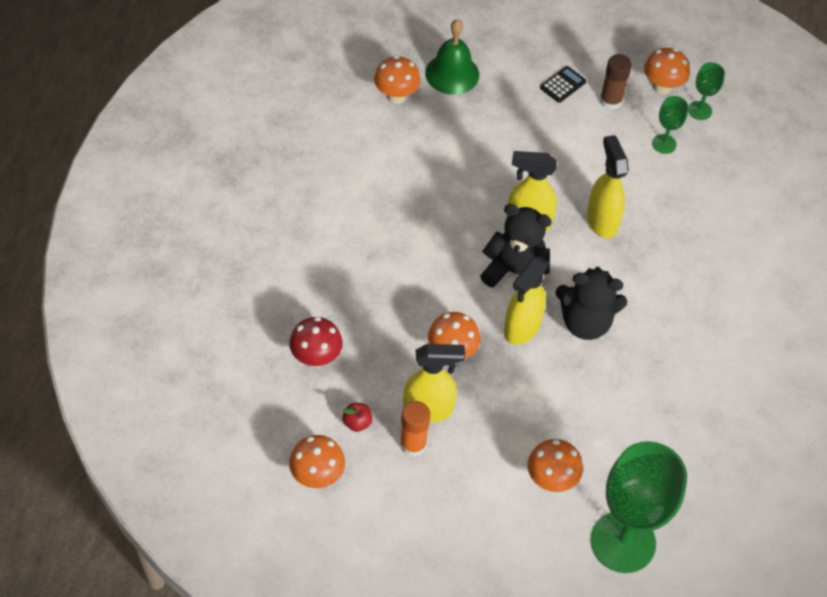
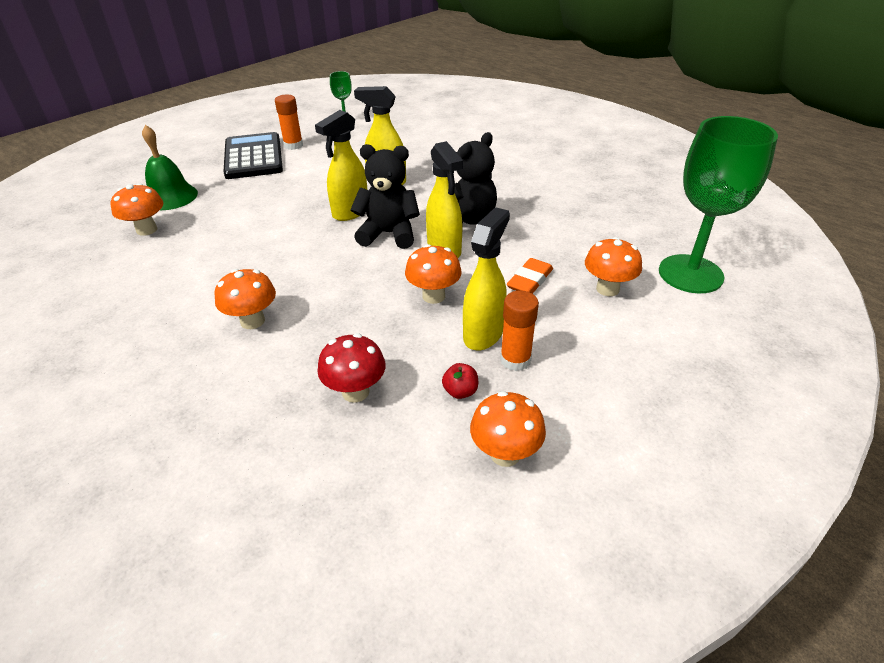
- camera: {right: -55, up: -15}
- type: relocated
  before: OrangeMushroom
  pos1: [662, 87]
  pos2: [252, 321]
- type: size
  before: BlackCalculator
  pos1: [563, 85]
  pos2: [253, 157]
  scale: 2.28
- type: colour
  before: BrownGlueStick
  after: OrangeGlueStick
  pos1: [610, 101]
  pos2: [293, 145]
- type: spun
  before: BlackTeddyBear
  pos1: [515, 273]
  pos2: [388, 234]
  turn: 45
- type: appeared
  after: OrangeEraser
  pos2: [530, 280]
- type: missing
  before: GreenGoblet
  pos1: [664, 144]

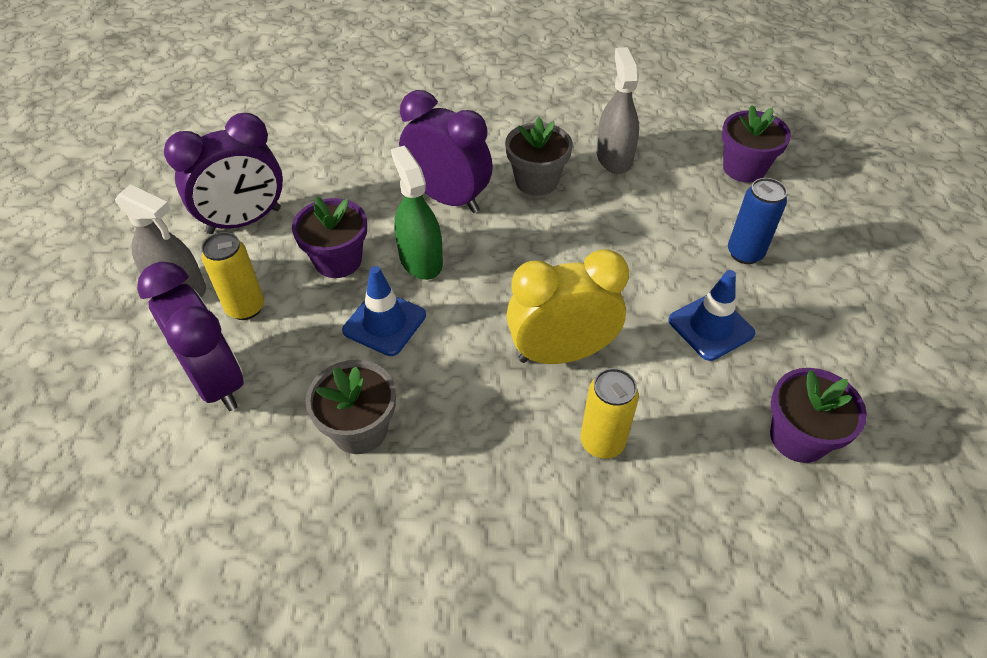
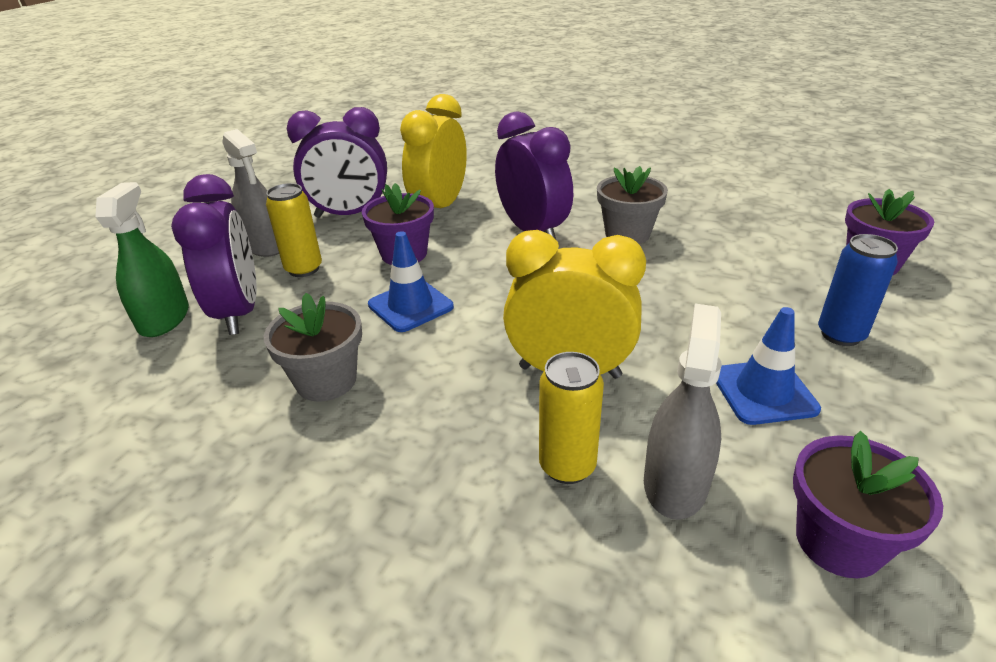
- camera: {right: 25, up: -15}
- type: relocated
  before: GreenSprayBottle
  pos1: [420, 260]
  pos2: [164, 318]
- type: appeared
  after: YellowClock
  pos2: [439, 207]
- type: relocated
  before: GreySprayBottle
  pos1: [614, 157]
  pos2: [675, 483]

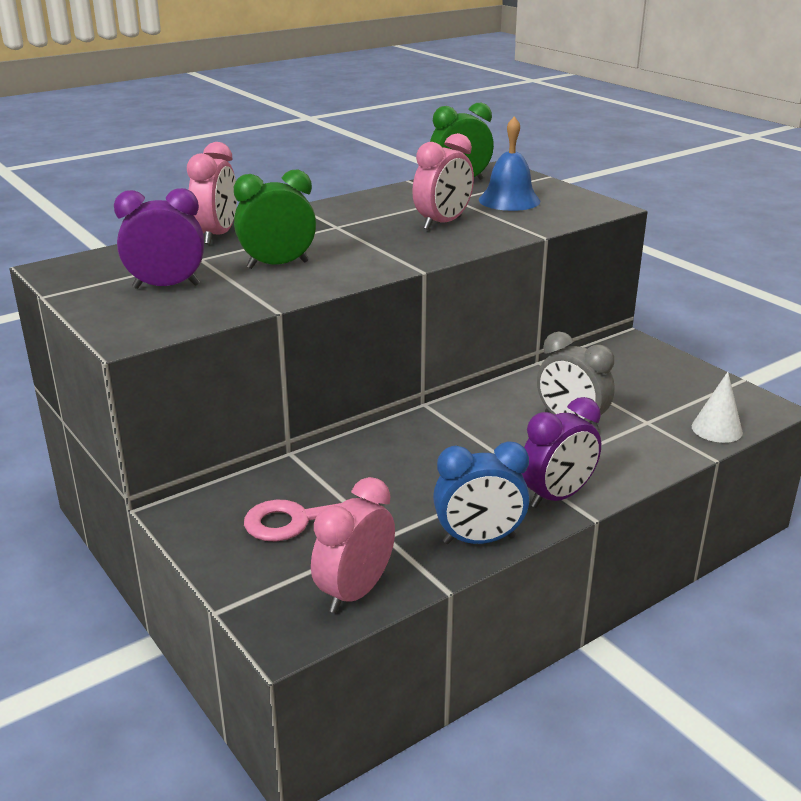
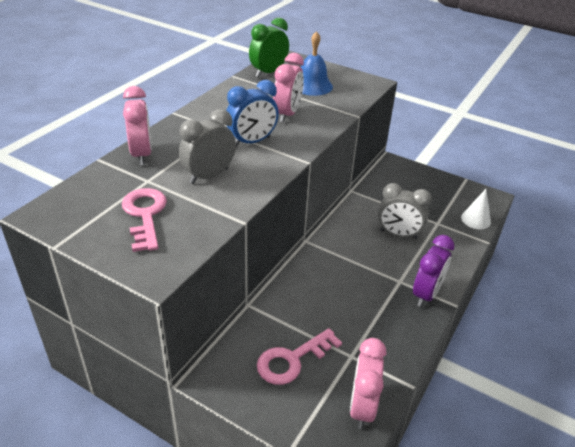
- camera: {right: -25, up: 10}
- type: exchanged
  before: PurpleClock
  after: PinkKey
  pos1: [166, 286]
  pos2: [145, 215]
- type: colour
  before: GreenClock
  after: GreyClock
  pos1: [278, 265]
  pos2: [209, 176]
- type: relocated
  before: BlueClock
  pos1: [479, 540]
  pos2: [252, 142]

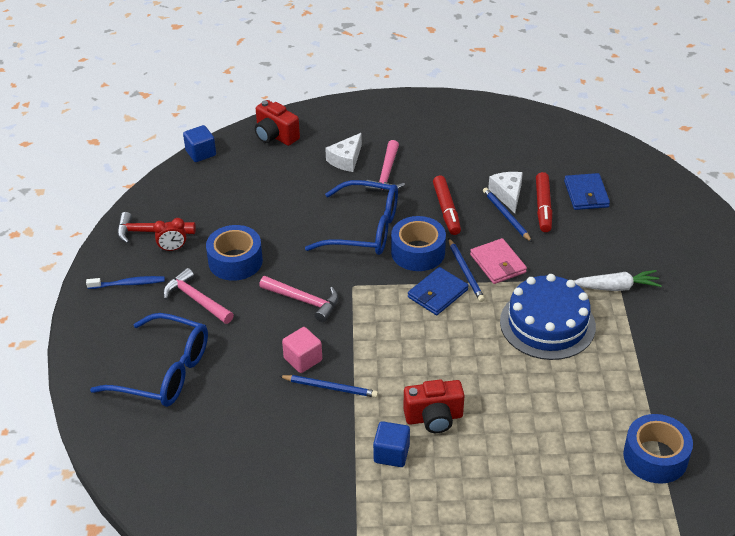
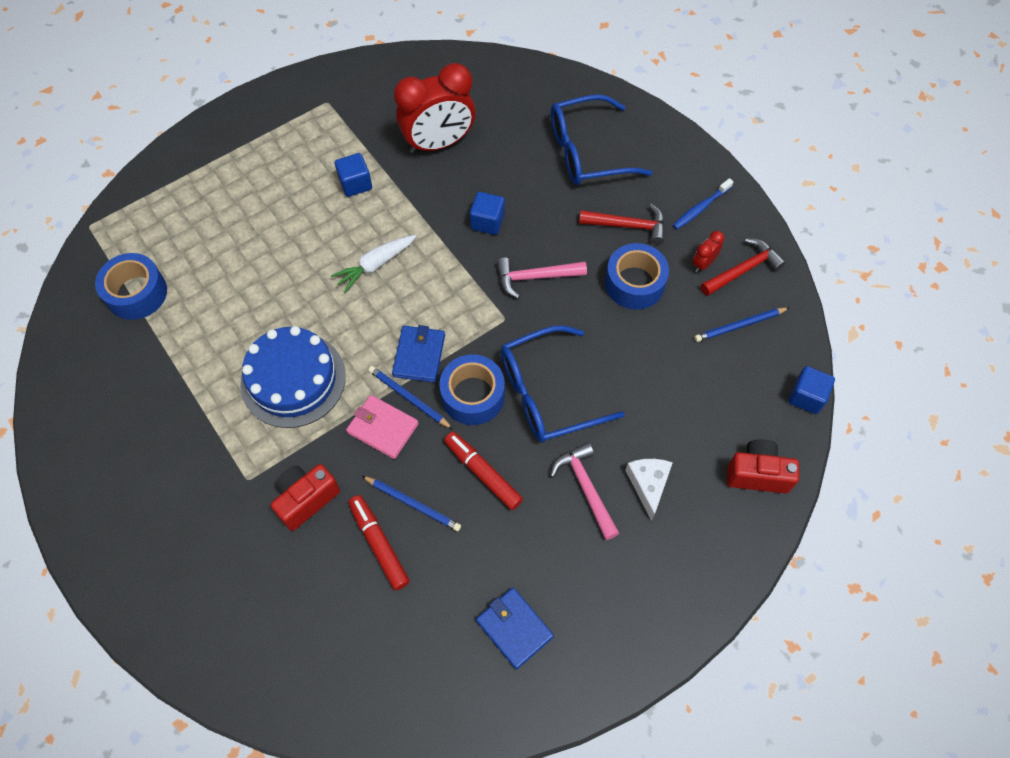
- camera: {right: 145, up: 20}
- type: relocated
  before: RedCamera
  pos1: [434, 418]
  pos2: [306, 499]
- type: relocated
  before: WhiteCarrot
  pos1: [616, 287]
  pos2: [375, 265]
- type: appeared
  after: RedClock
  pos2: [438, 143]
- type: colour
  before: PinkCube
  after: BlueCube
  pos1: [303, 359]
  pos2: [487, 222]
- type: relocated
  before: BlueWallet
  pos1: [586, 194]
  pos2: [514, 628]
- type: colour
  before: PinkHammer
  after: RedHammer
  pos1: [196, 300]
  pos2: [628, 226]
- type: relocated
  before: BluePencil
  pos1: [330, 387]
  pos2: [739, 326]
- type: missing
  before: WhiteCheese
  pos1: [507, 194]

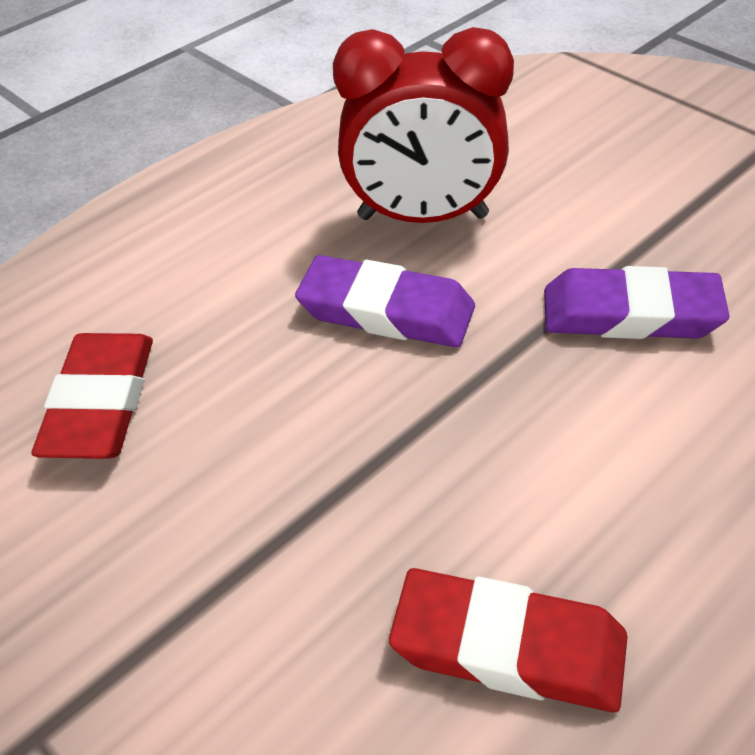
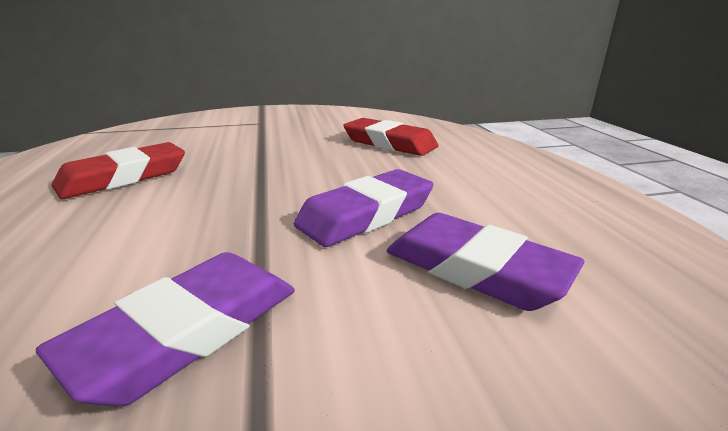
- camera: {right: 120, up: -20}
- type: exchanged
  before: RedClock
  after: PurpleEraser
  pos1: [422, 217]
  pos2: [475, 268]

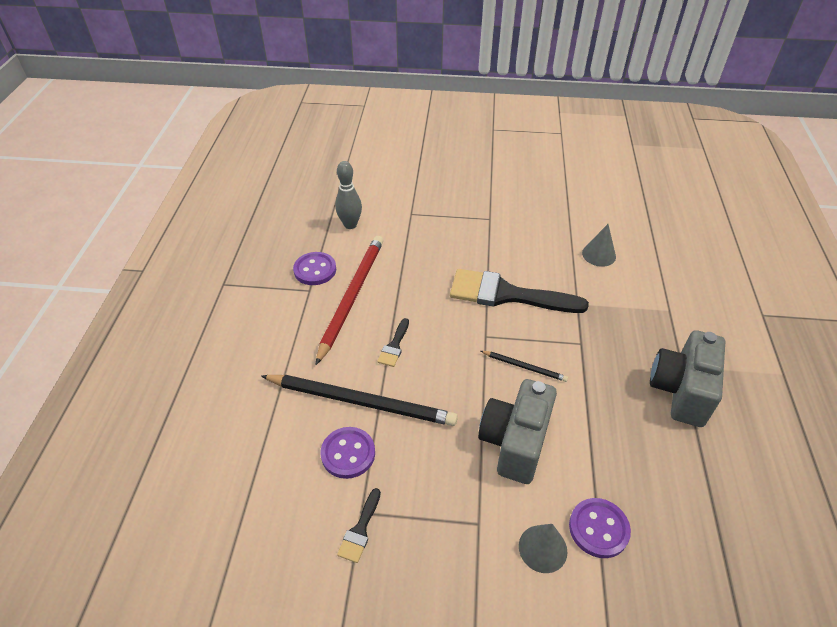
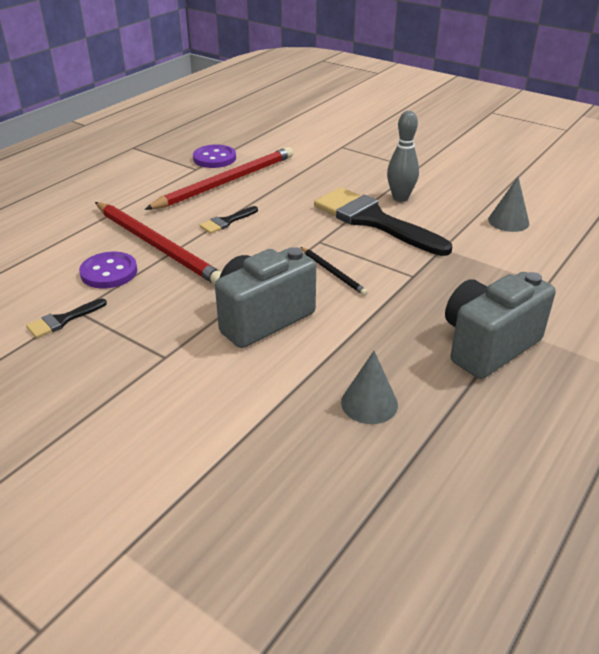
- camera: {right: 30, up: -10}
- type: colour
  before: BlackPencil
  after: RedPencil
  pos1: [361, 402]
  pos2: [157, 246]
- type: relocated
  before: GreyCone
  pos1: [542, 548]
  pos2: [369, 403]
- type: relocated
  before: GreyBowlingPin
  pos1: [350, 225]
  pos2: [400, 198]
- type: missing
  before: PurpleButton
  pos1: [598, 529]

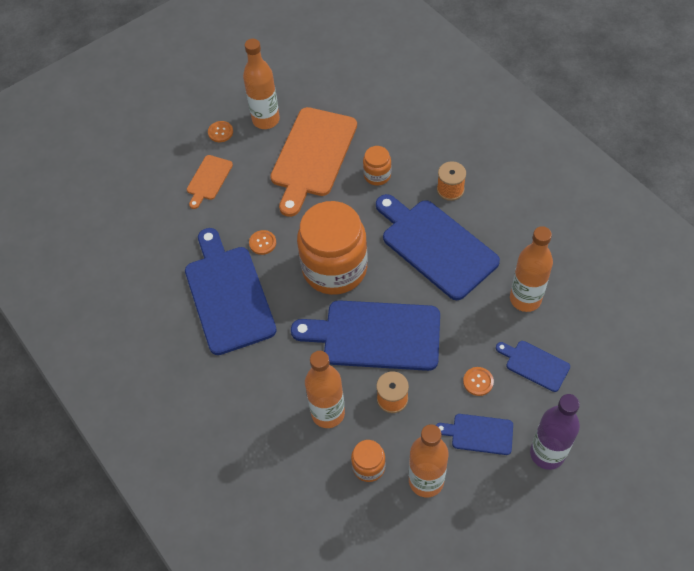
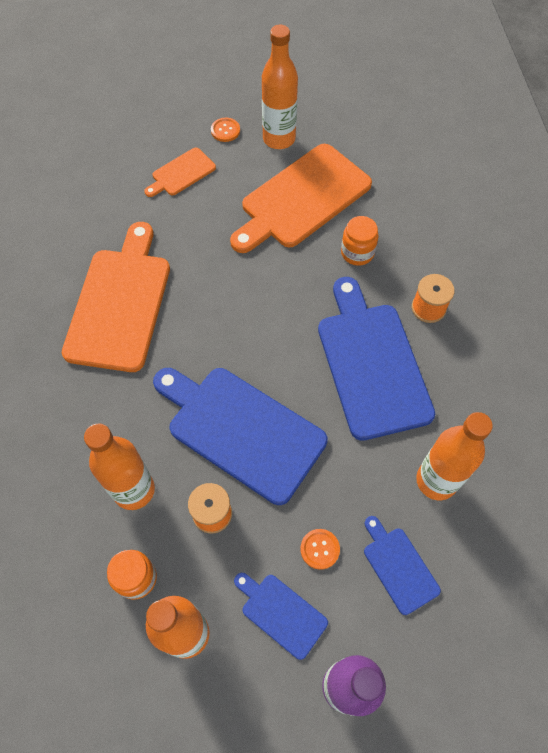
- camera: {right: 25, up: 5}
- type: colour
  before: BlueCuttingBoard
  after: OrangeCuttingBoard
  pos1: [228, 295]
  pos2: [120, 303]
- type: missing
  before: OrangeButton
  pos1: [262, 243]
- type: missing
  before: OrangeJar
  pos1: [334, 268]

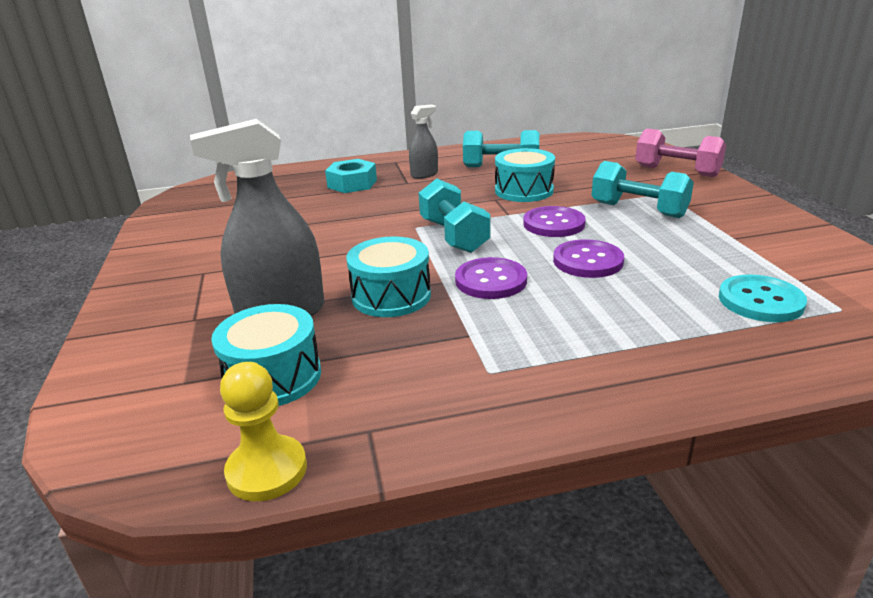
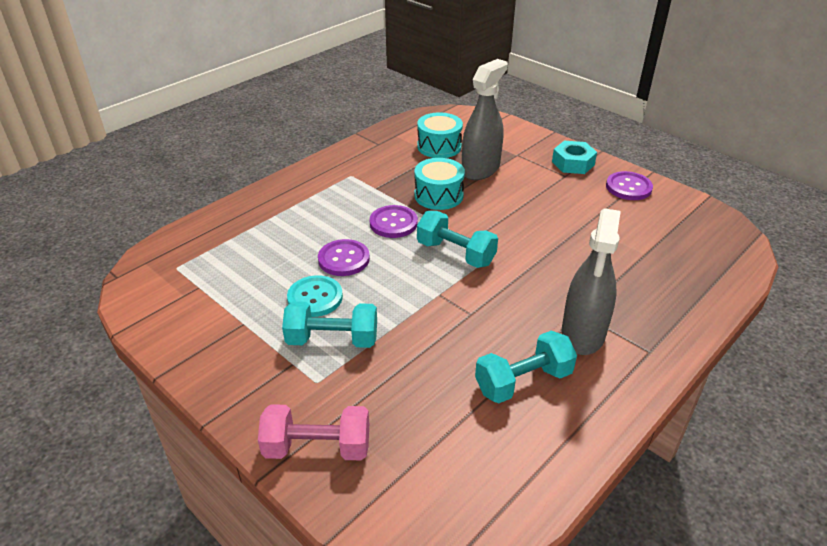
- camera: {right: 145, up: 10}
- type: relocated
  before: TurquoiseButton
  pos1: [760, 301]
  pos2: [315, 298]
- type: relocated
  before: TurquoiseNut
  pos1: [352, 184]
  pos2: [573, 163]
- type: size
  before: GreySprayBottle
  pos1: [424, 174]
  pos2: [583, 334]
  scale: 1.84
- type: relocated
  before: PurpleButton
  pos1: [553, 224]
  pos2: [628, 187]
- type: missing
  before: YellowPawn
  pos1: [267, 470]
- type: missing
  before: TurquoiseDrum
  pos1: [524, 191]

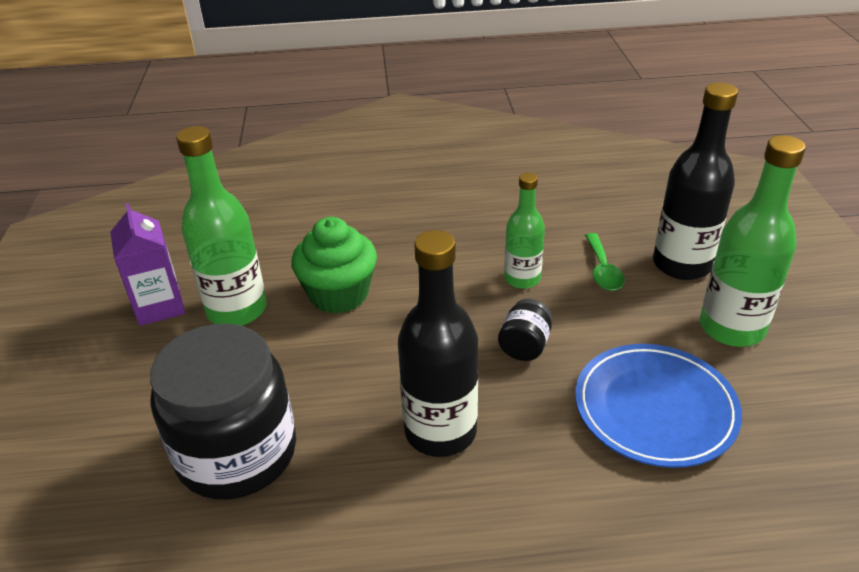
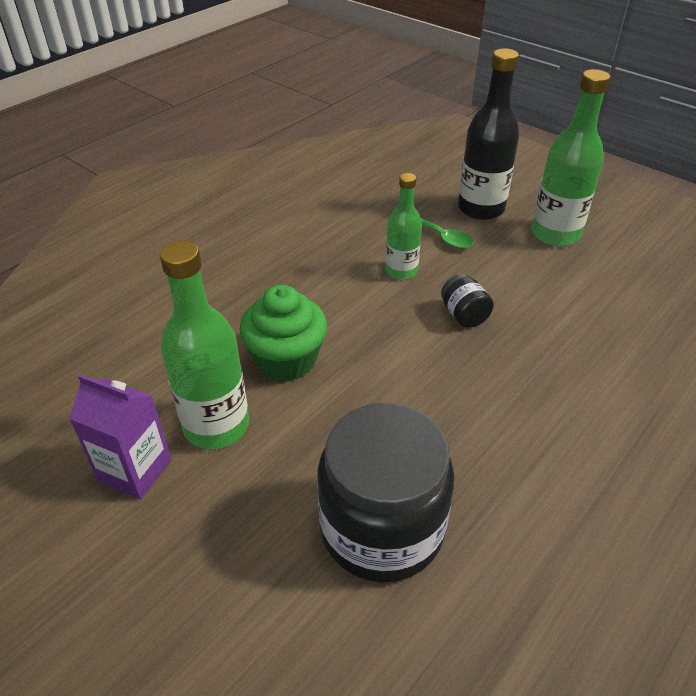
- camera: {right: -45, up: 5}
- type: missing
  before: BlackBottle
  pos1: [440, 431]
- type: missing
  before: BluePlate
  pos1: [655, 408]

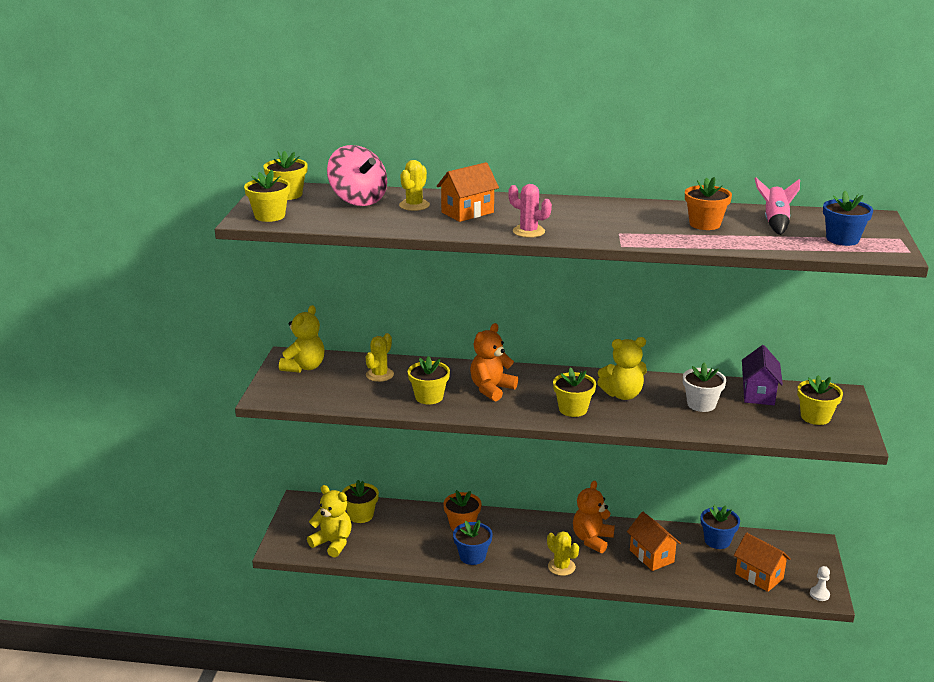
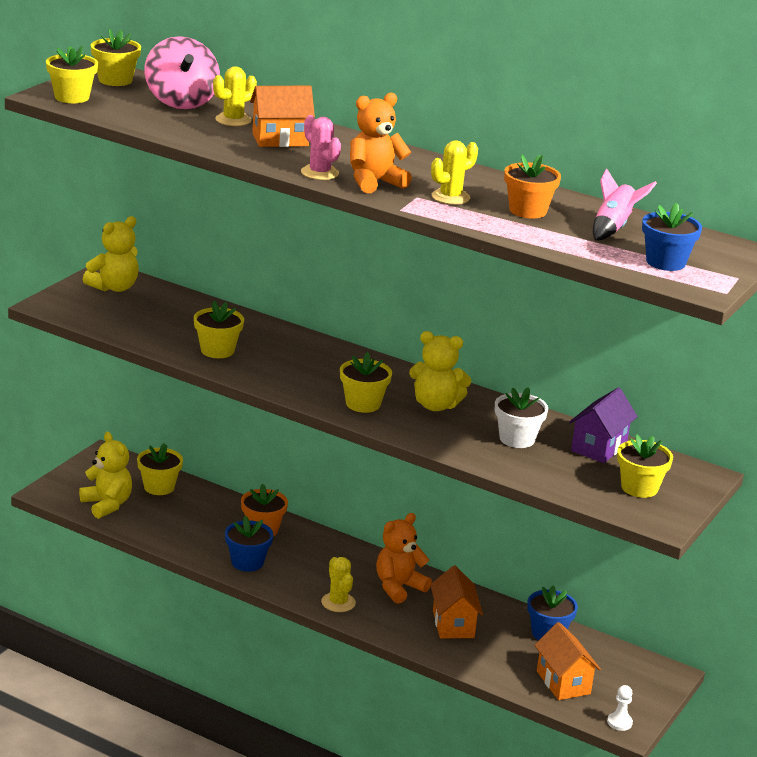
- camera: {right: 20, up: 0}
- type: relocated
  before: OrangeTeddyBear
  pos1: [491, 389]
  pos2: [374, 182]
- type: relocated
  before: YellowCactus
  pos1: [379, 375]
  pos2: [450, 197]

